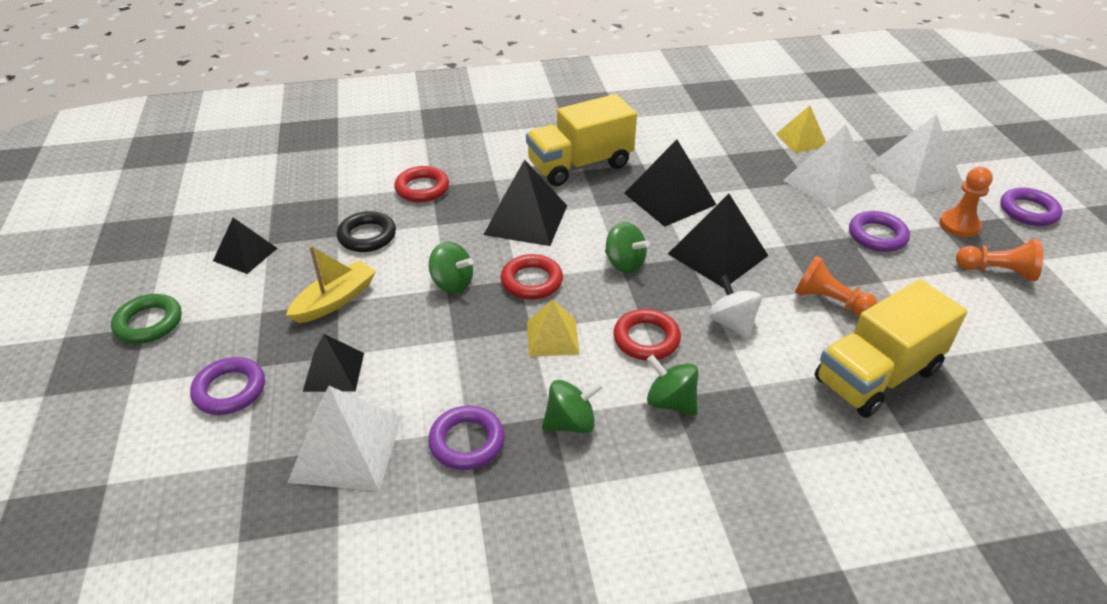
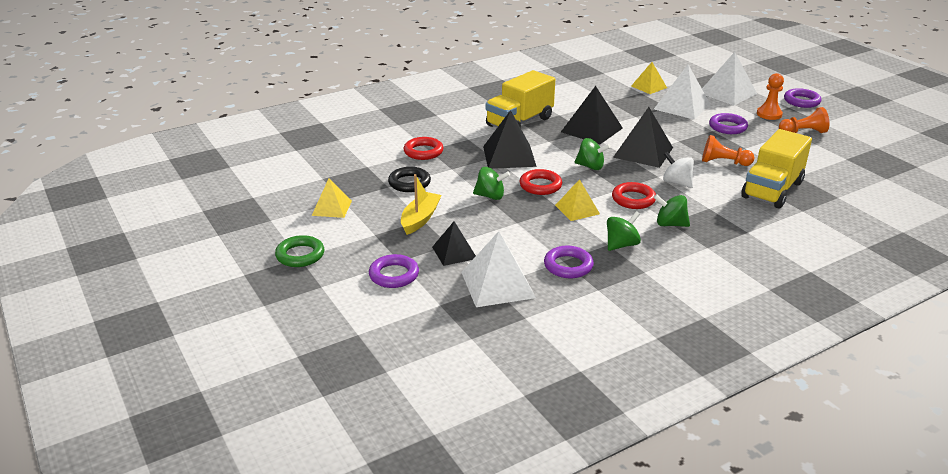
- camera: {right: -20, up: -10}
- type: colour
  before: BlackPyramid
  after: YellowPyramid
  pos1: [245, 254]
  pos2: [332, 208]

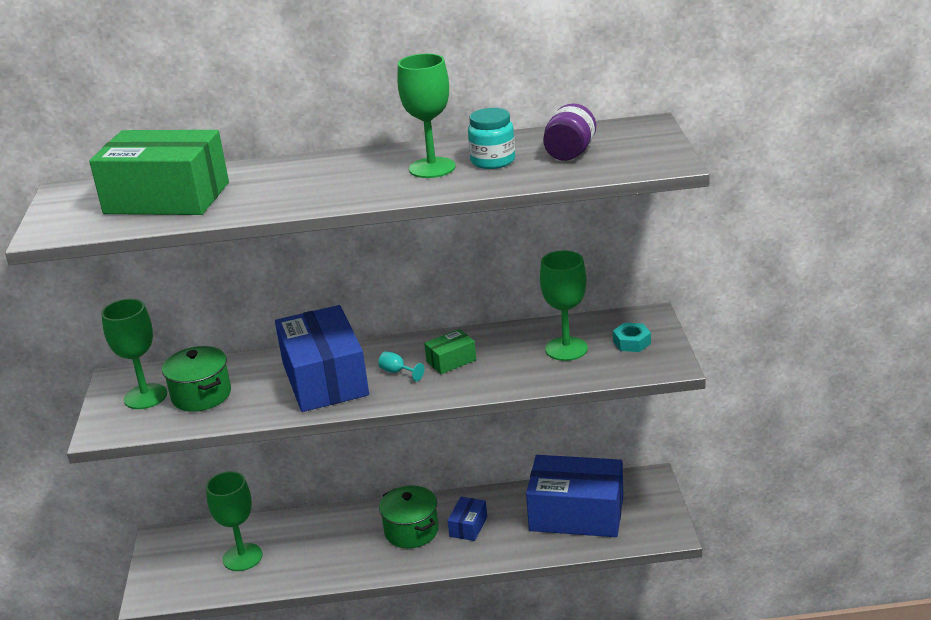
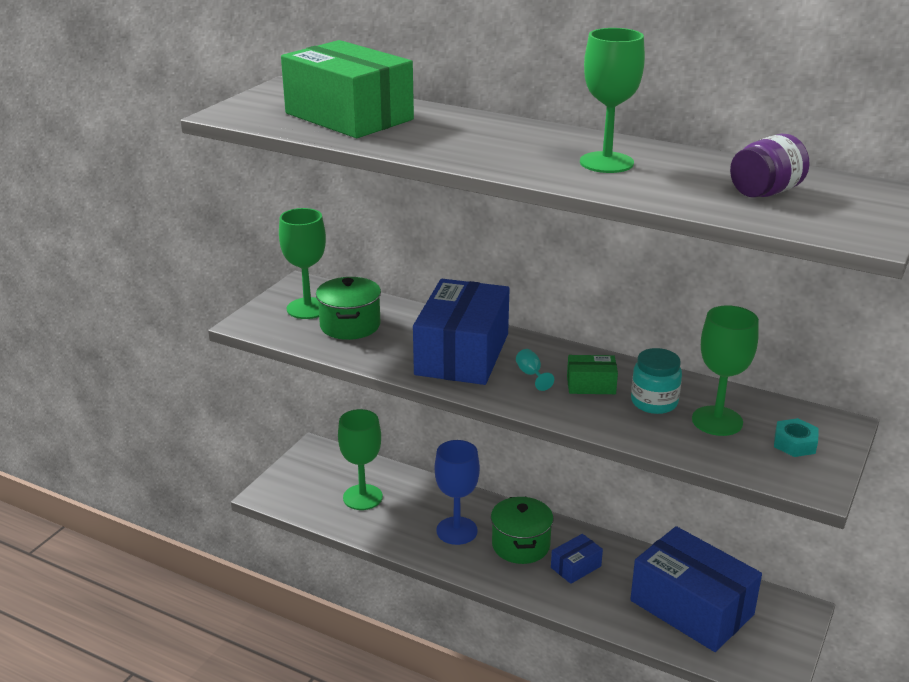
- camera: {right: 30, up: 0}
- type: appeared
  after: BlueGoblet
  pos2: [457, 531]
- type: relocated
  before: TurquoiseJar
  pos1: [493, 161]
  pos2: [654, 402]

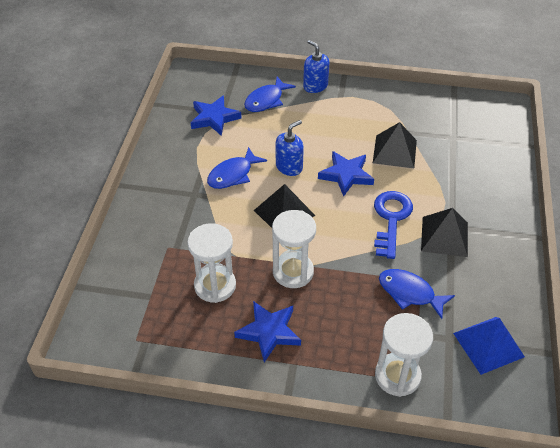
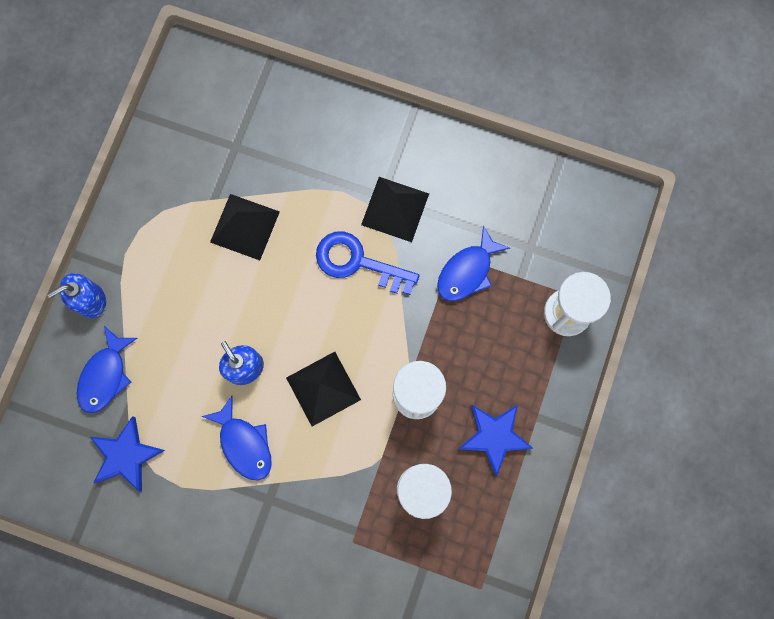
- camera: {right: -80, up: 30}
- type: spun
  before: BlueFish
  pos1: [266, 100]
  pos2: [105, 375]
  turn: 60
- type: missing
  before: BlueStar
  pos1: [346, 175]
- type: missing
  before: BluePyramid
  pos1: [488, 345]

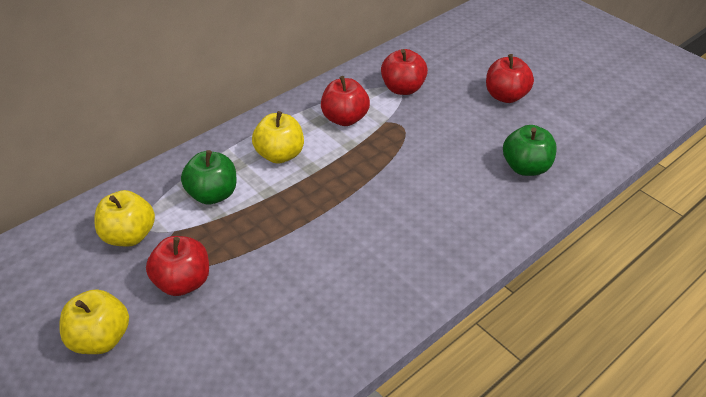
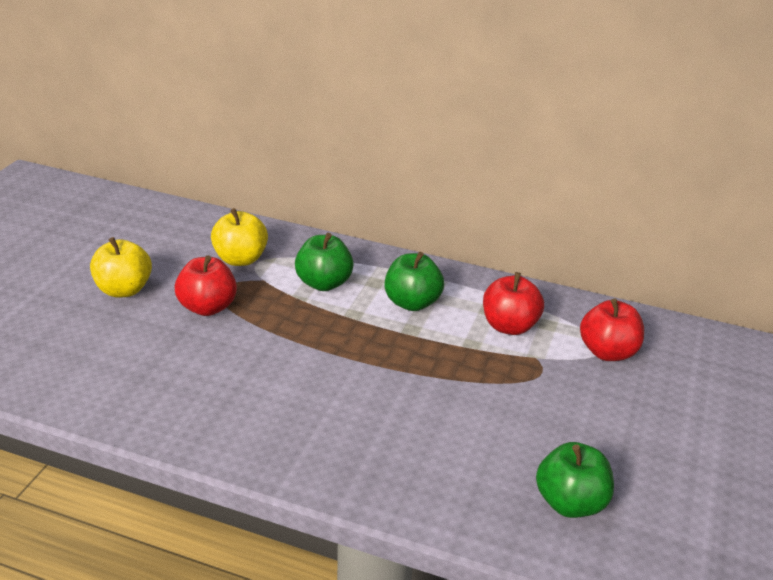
- camera: {right: 60, up: -10}
- type: colour
  before: YellowApple
  after: GreenApple
  pos1: [280, 155]
  pos2: [412, 303]
- type: missing
  before: RedApple
  pos1: [505, 96]

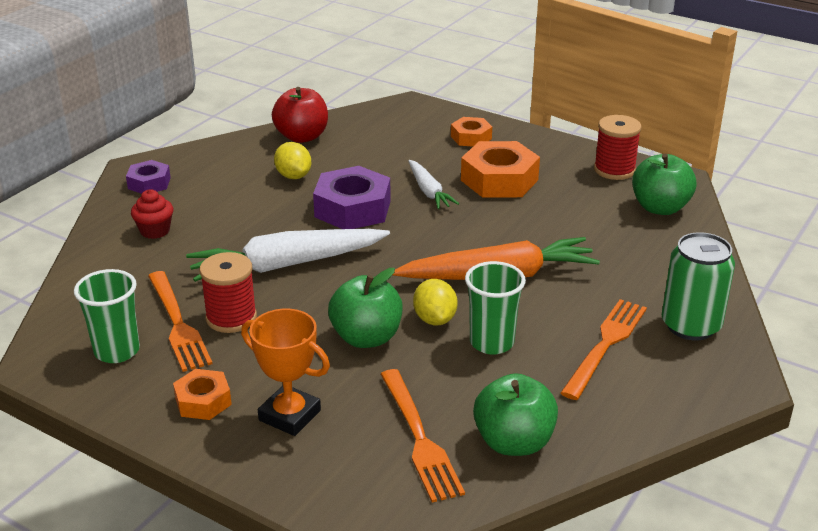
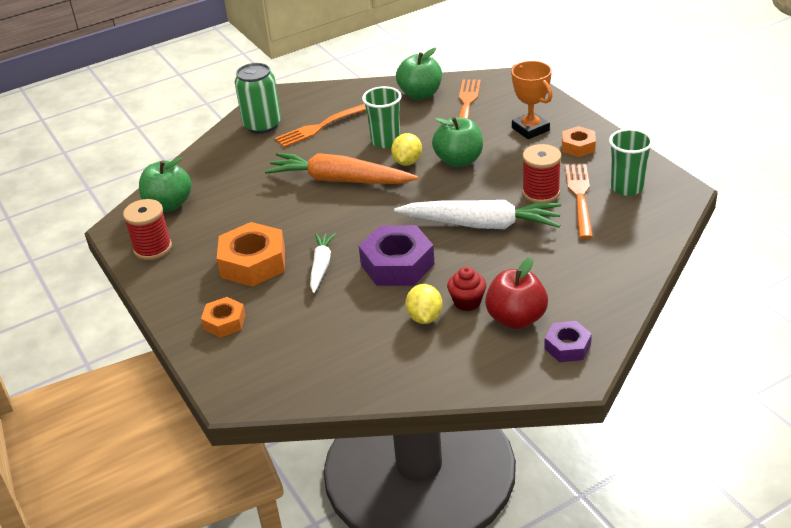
- camera: {right: -150, up: 5}
- type: relocated
  before: RedCupcake
  pos1: [155, 231]
  pos2: [467, 302]
- type: relocated
  before: RedApple
  pos1: [302, 137]
  pos2: [516, 319]

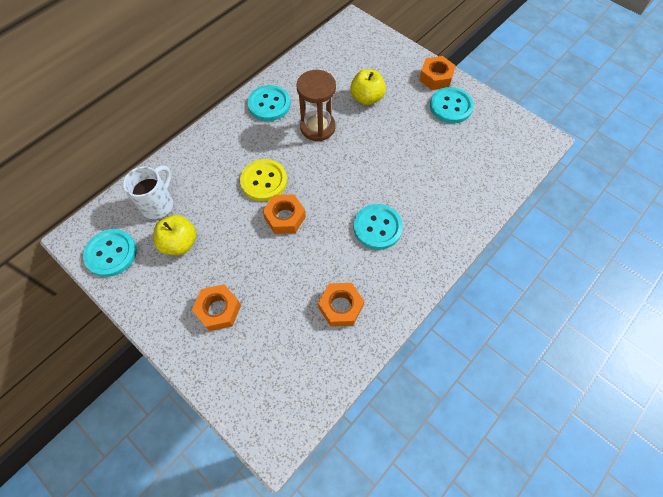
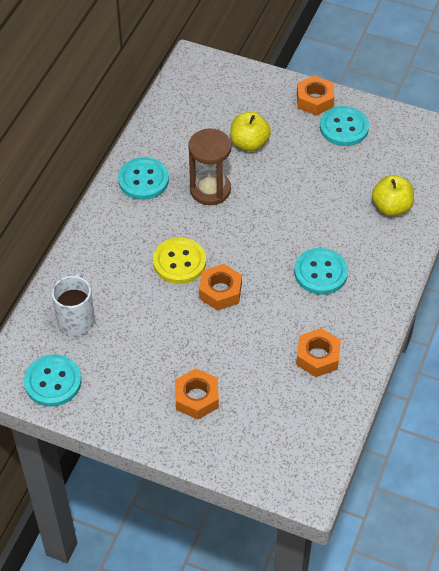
- camera: {right: -20, up: -10}
- type: relocated
  before: YellowApple
  pos1: [180, 243]
  pos2: [391, 207]

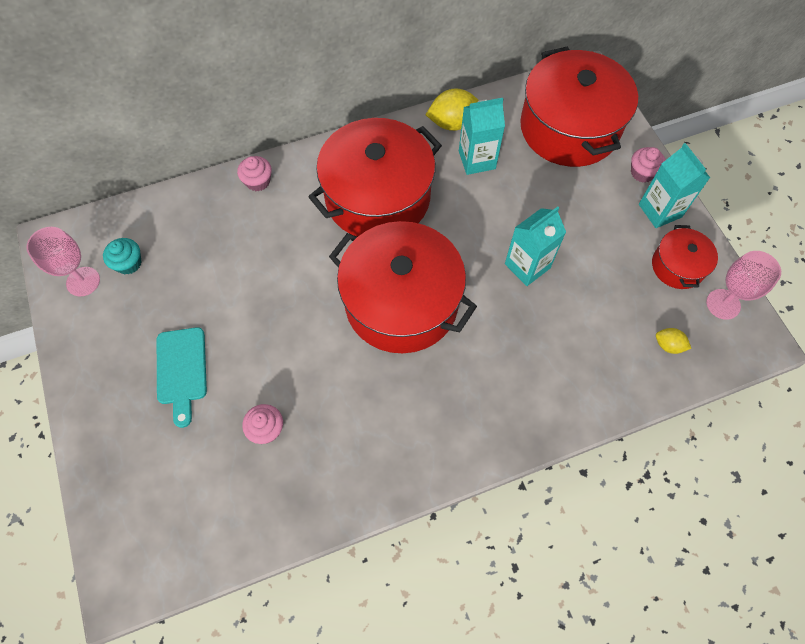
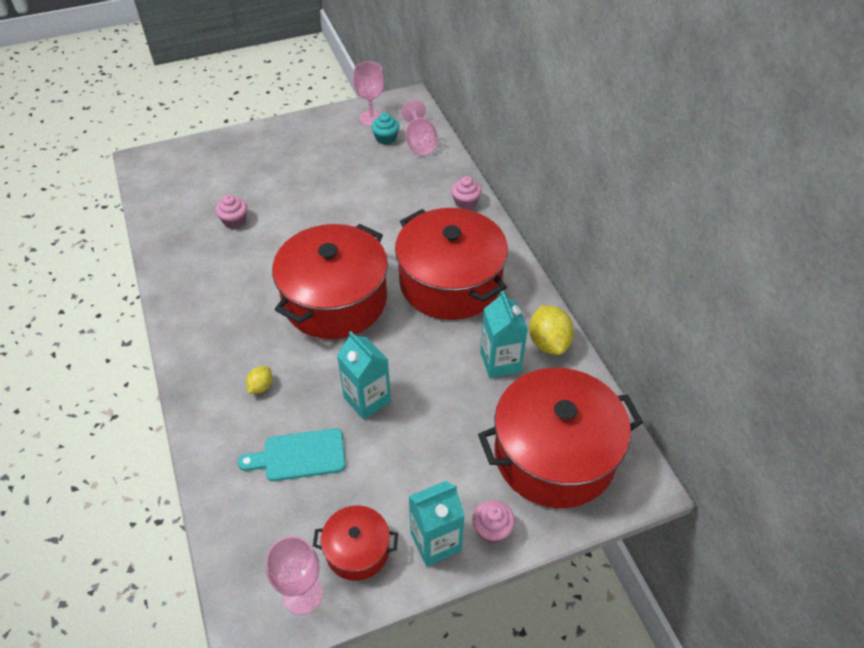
- camera: {right: 90, up: -15}
- type: relocated
  before: TurquoiseCuttingBoard
  pos1: [181, 370]
  pos2: [299, 455]
- type: relocated
  before: YellowLemon
  pos1: [668, 345]
  pos2: [261, 386]
- type: appeared
  after: PinkGoblet
  pos2: [420, 143]

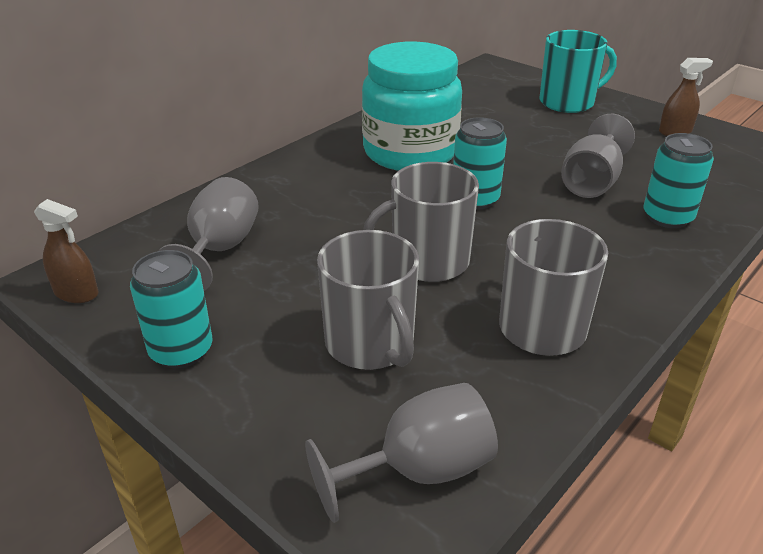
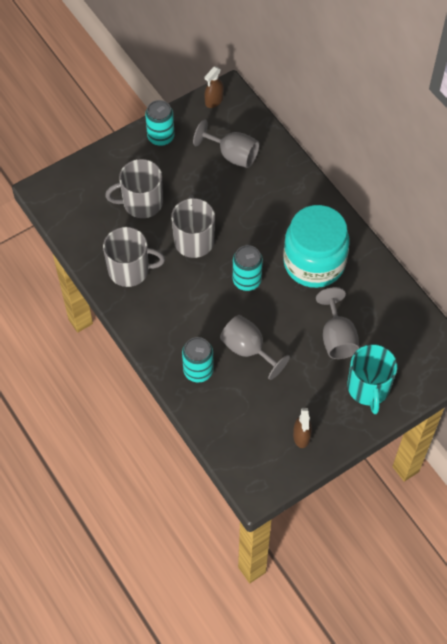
- camera: {right: 105, up: 25}
- type: relocated
  before: GreyGoblet
  pos1: [418, 470]
  pos2: [337, 337]

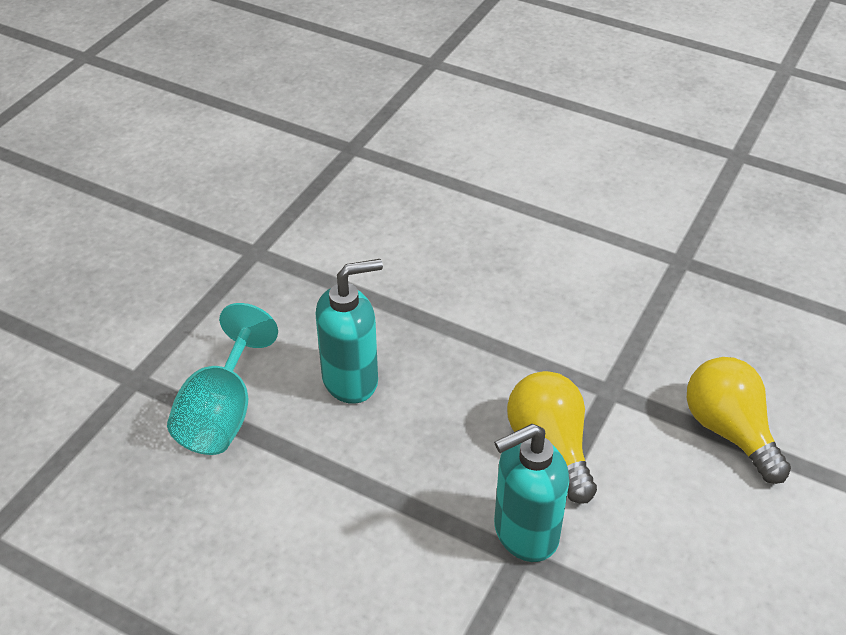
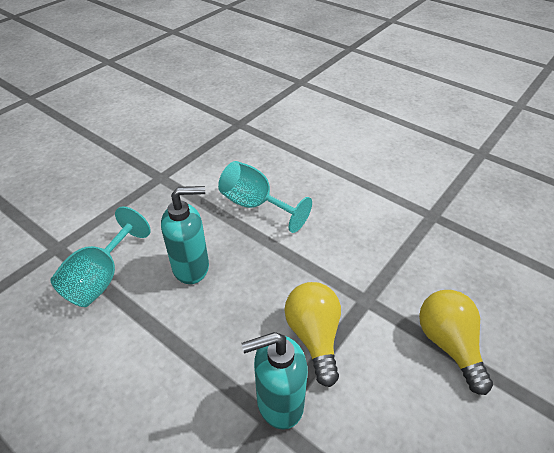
- camera: {right: 10, up: 0}
- type: appeared
  after: TurquoiseGoblet
  pos2: [256, 205]

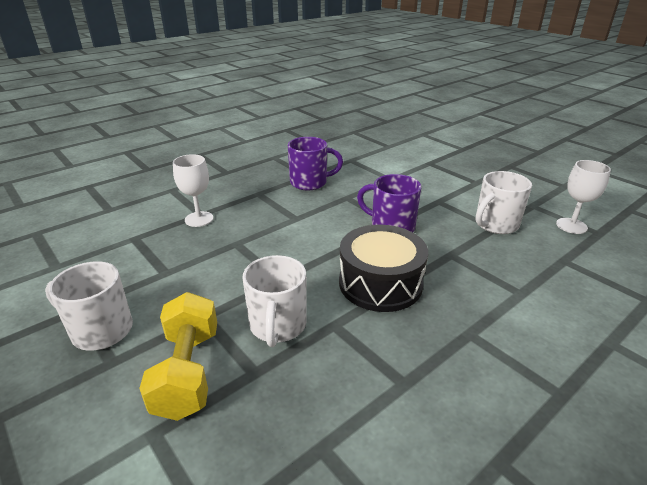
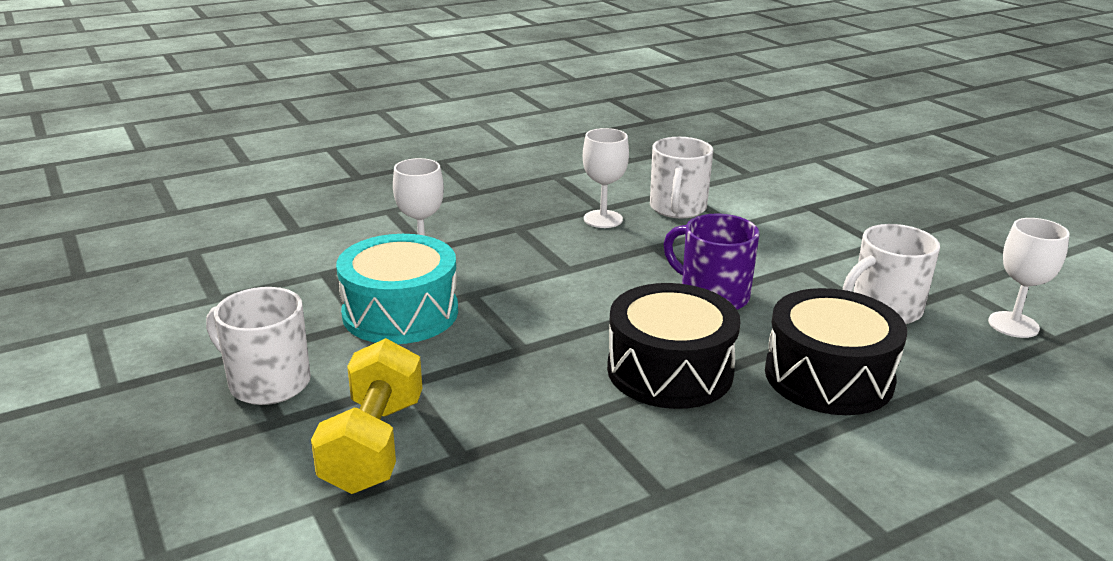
- camera: {right: 10, up: -5}
- type: appeared
  after: TurquoiseDrum
  pos2: [400, 313]
- type: exchanged
  before: PurpleMug
  after: WhiteGoblet
  pos1: [310, 182]
  pos2: [603, 219]
- type: relocated
  before: WhiteMug
  pos1: [277, 326]
  pos2: [677, 208]
- type: appeared
  after: BlackDrum
  pos2: [828, 376]

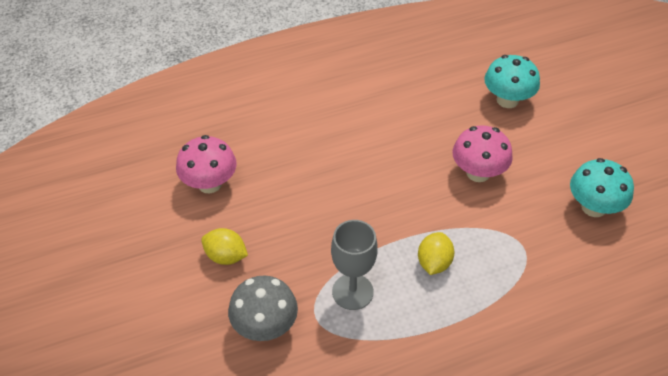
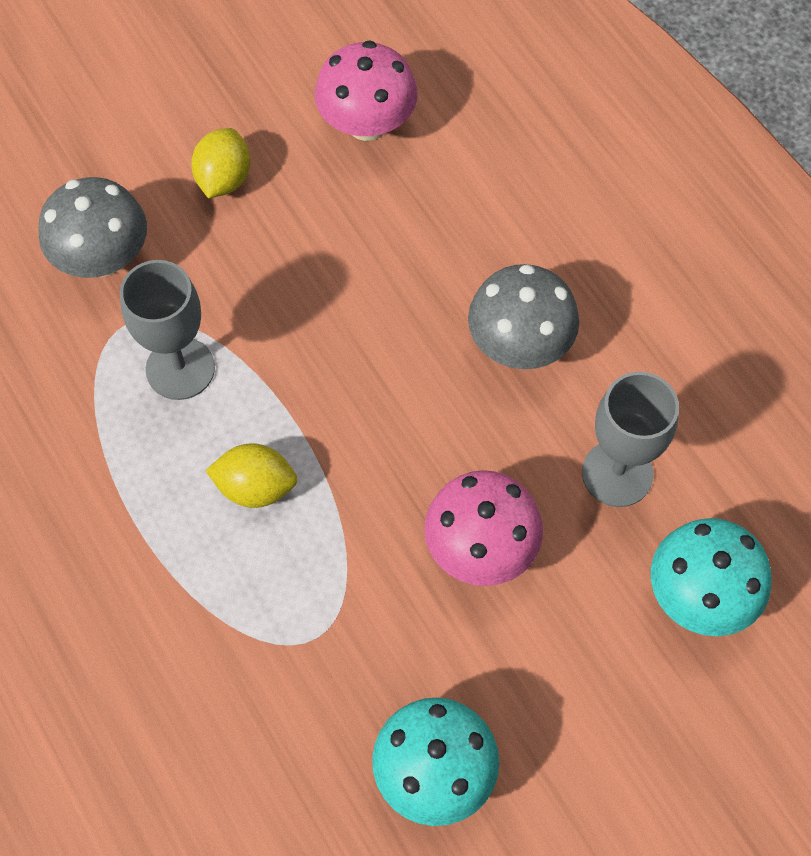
- camera: {right: 80, up: 15}
- type: appeared
  after: GreyMushroom
  pos2: [519, 344]
- type: appeared
  after: GreyGoblet
  pos2: [617, 473]

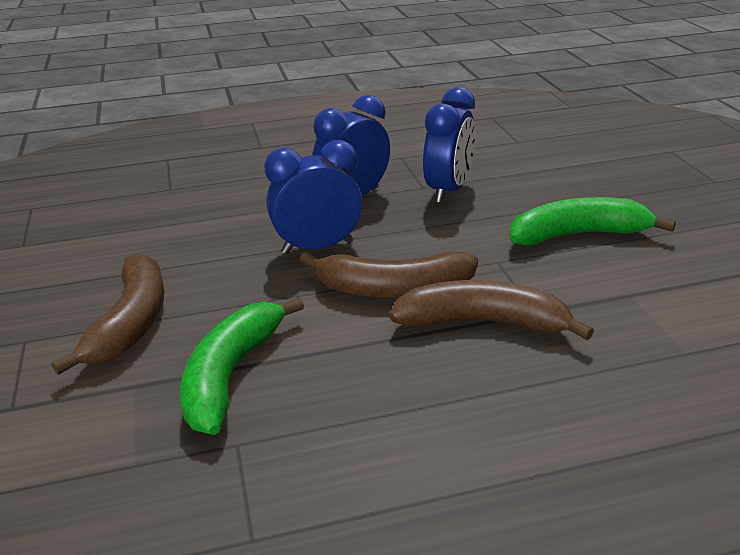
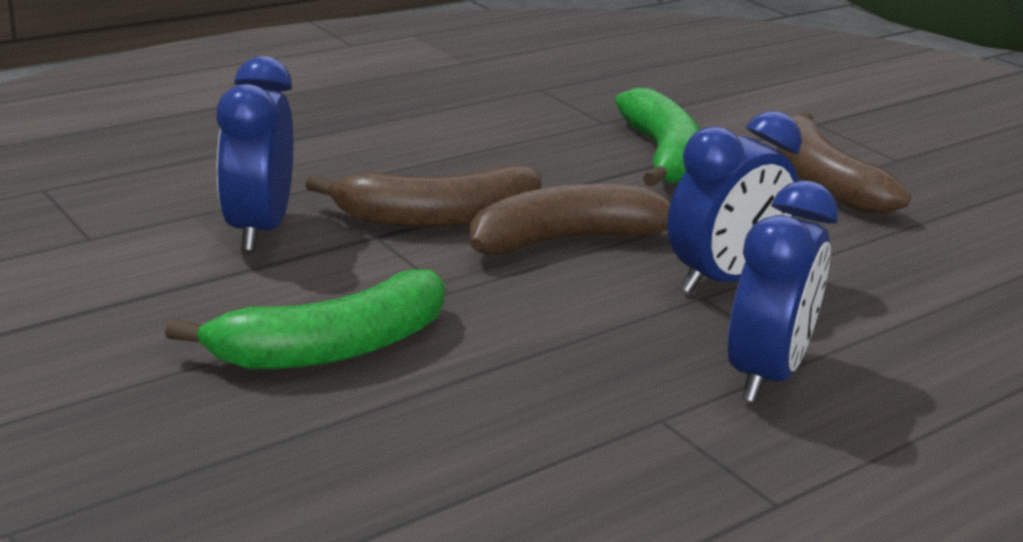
- camera: {right: 155, up: -5}
- type: relocated
  before: BlueClock
  pos1: [448, 191]
  pos2: [258, 230]

